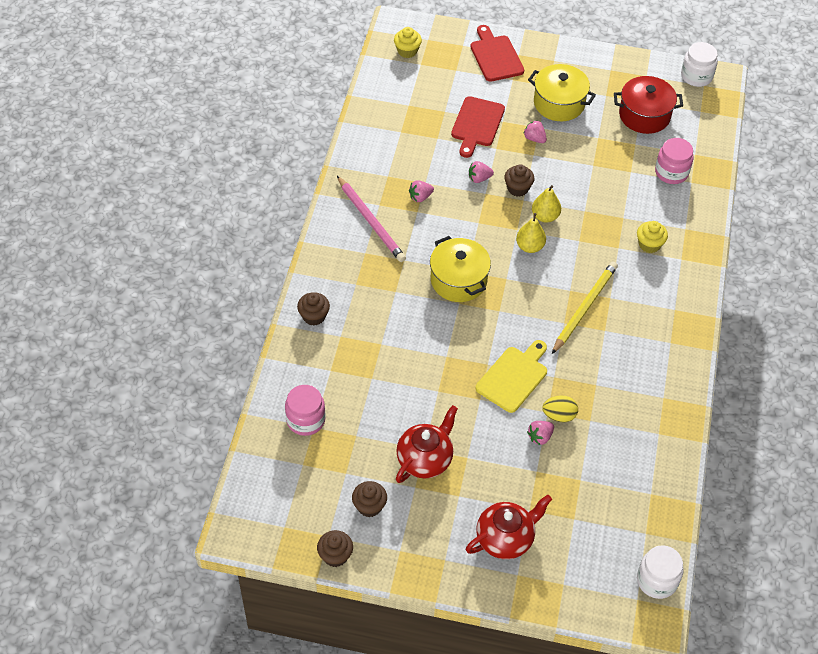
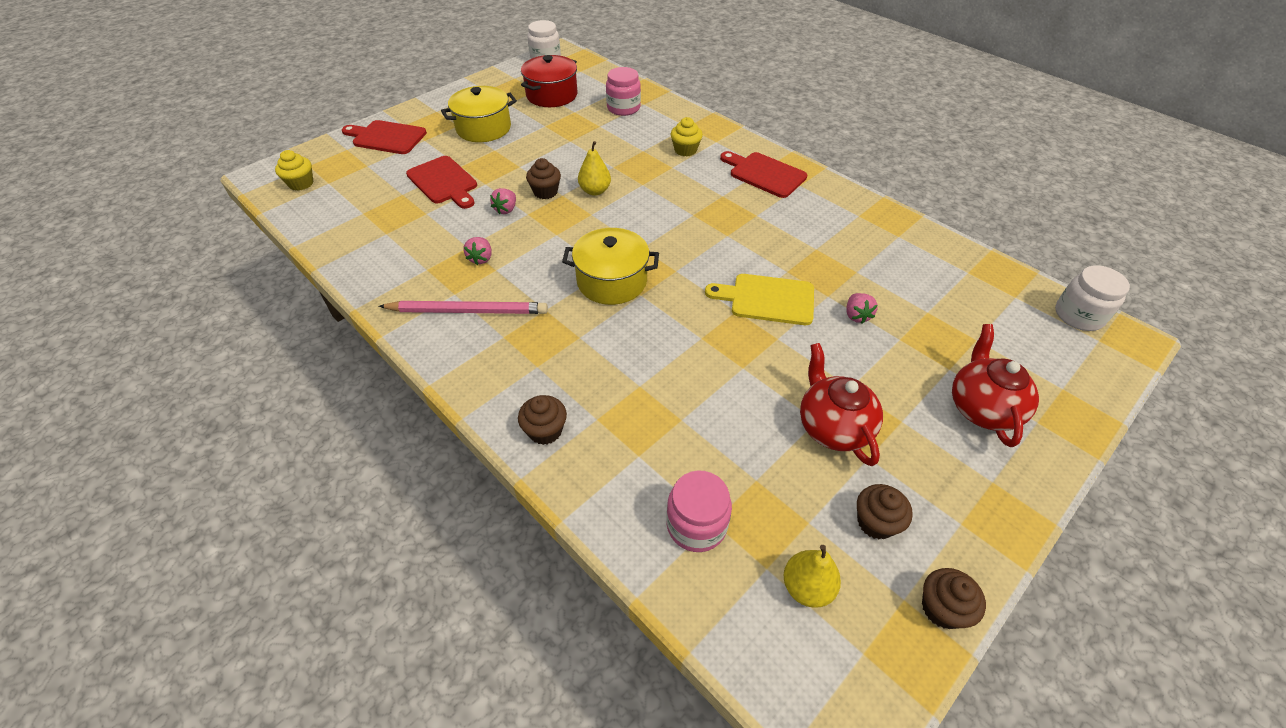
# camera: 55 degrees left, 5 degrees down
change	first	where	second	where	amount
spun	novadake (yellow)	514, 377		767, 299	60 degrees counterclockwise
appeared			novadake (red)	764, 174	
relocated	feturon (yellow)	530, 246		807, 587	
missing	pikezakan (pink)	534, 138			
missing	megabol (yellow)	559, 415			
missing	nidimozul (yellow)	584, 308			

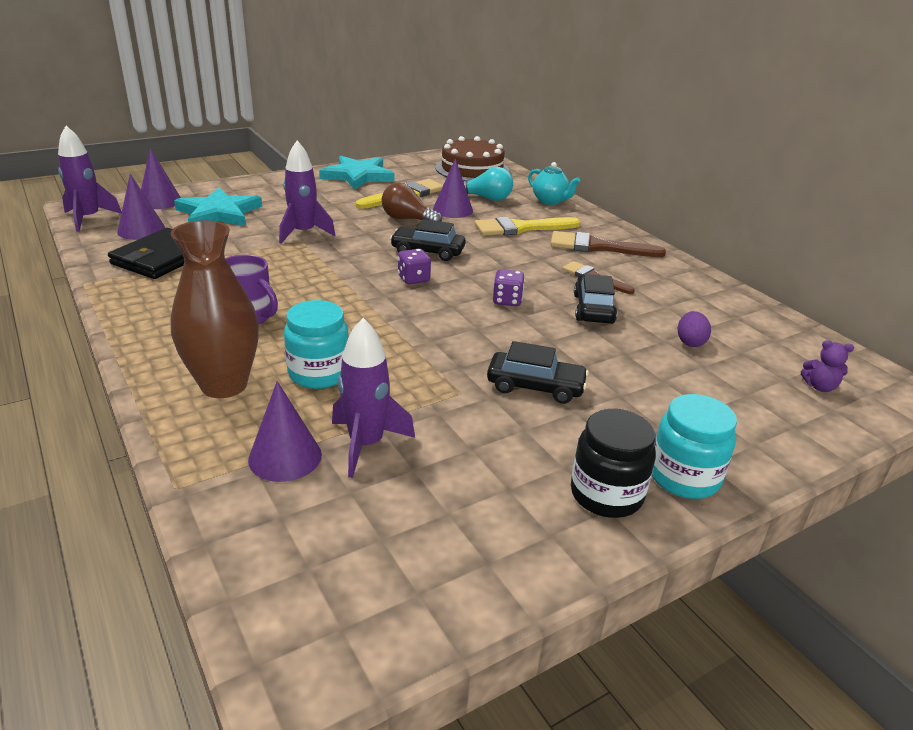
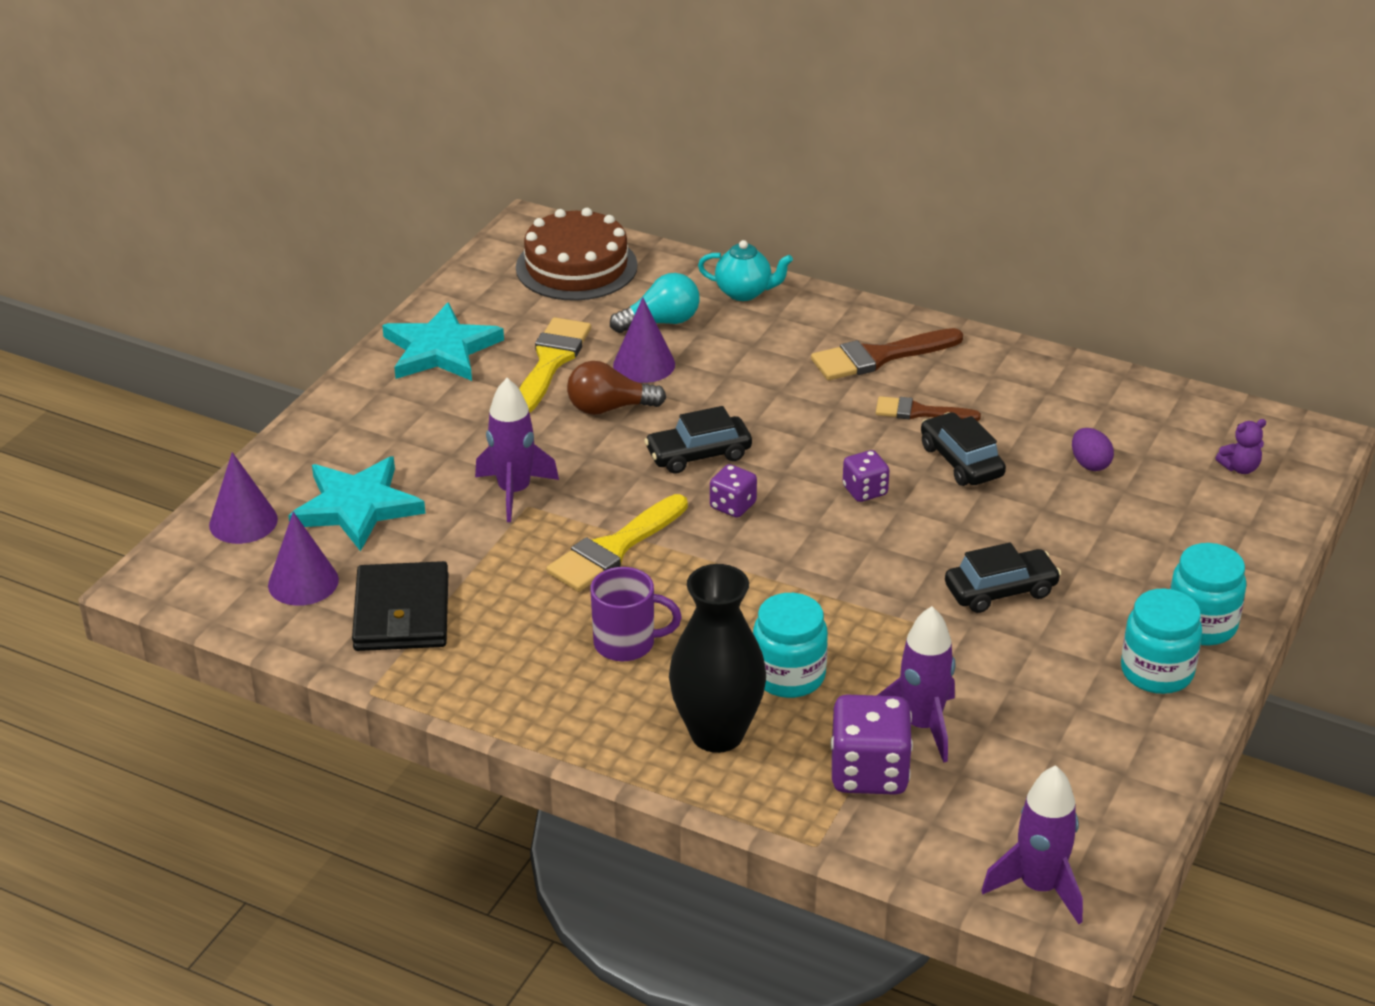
# camera: 30 degrees left, 5 degrees up
change	first	where	second	where	amount
relocated	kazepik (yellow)	521, 228		614, 549	
colour	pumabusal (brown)	224, 385	pumabusal (black)	717, 734	
exchanged	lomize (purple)	285, 457	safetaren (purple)	869, 772	
relocated	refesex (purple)	88, 219		1039, 887	
colour	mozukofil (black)	606, 494	mozukofil (turquoise)	1157, 672	

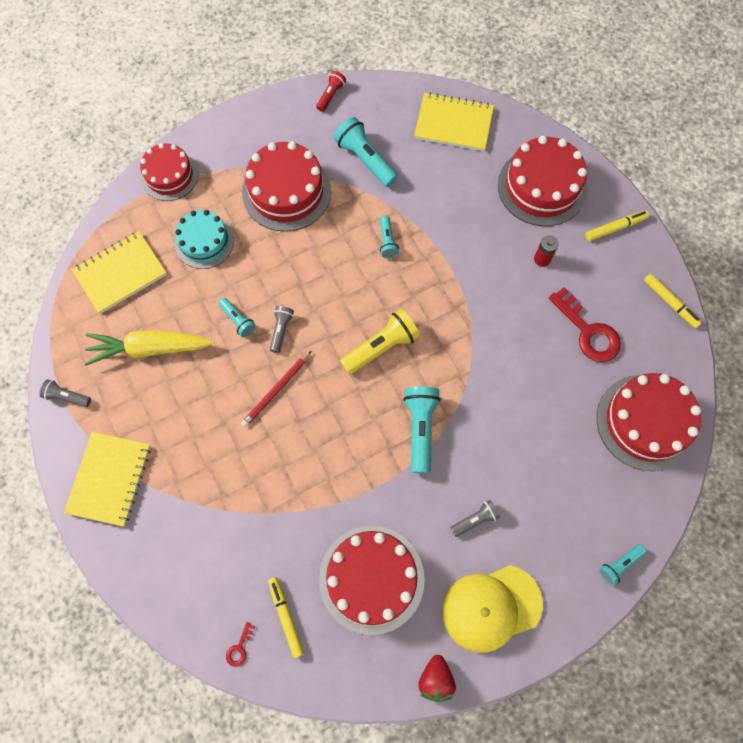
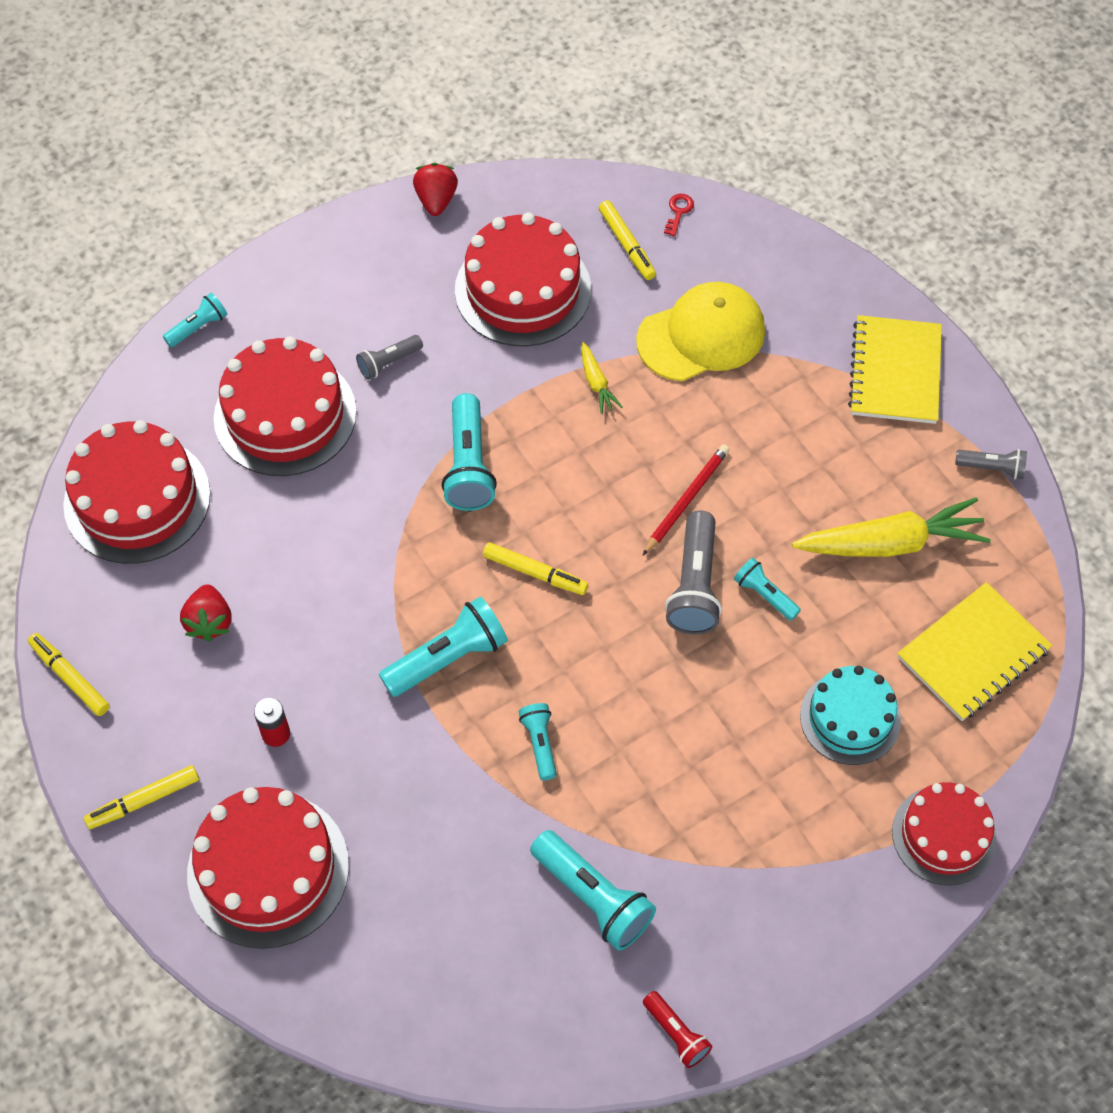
# camera: 175 degrees right, 10 degrees down
change	first	where	second	where	amount
exchanged	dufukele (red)	588, 331	pikezakan (red)	209, 622	
relocated	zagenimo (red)	286, 191		285, 415	
appeared			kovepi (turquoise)	448, 658	
exchanged	kovepi (yellow)	381, 347	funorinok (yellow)	535, 573	
appeared			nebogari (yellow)	596, 383	
relocated	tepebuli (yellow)	491, 608		701, 335	
spun	kovepi (red)	331, 95		676, 1034	60 degrees counterclockwise
size	kovepi (grey)	281, 330		694, 585	x1.76
missing	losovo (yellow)	453, 124			

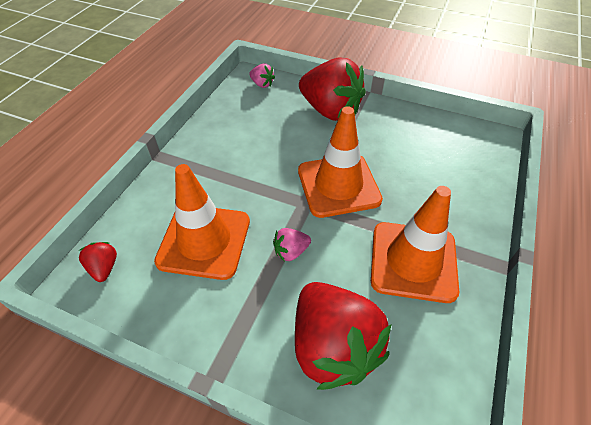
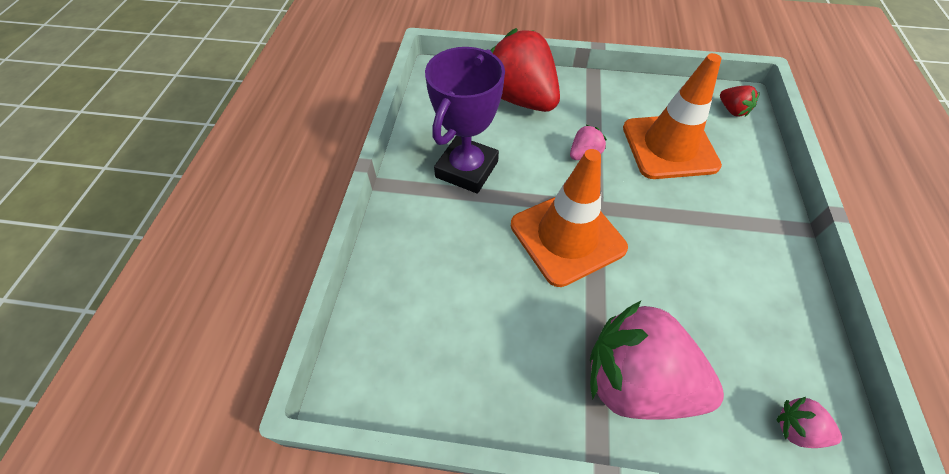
# camera: 165 degrees right, 5 degrees up
change	first	where	second	where	amount
exchanged	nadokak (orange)	413, 261	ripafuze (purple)	467, 169	
colour	pikezakan (red)	330, 111	pikezakan (pink)	636, 381	

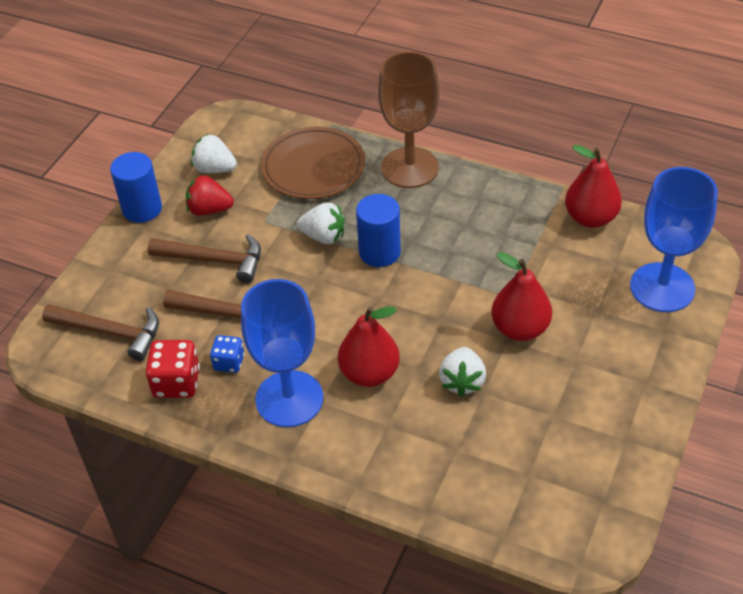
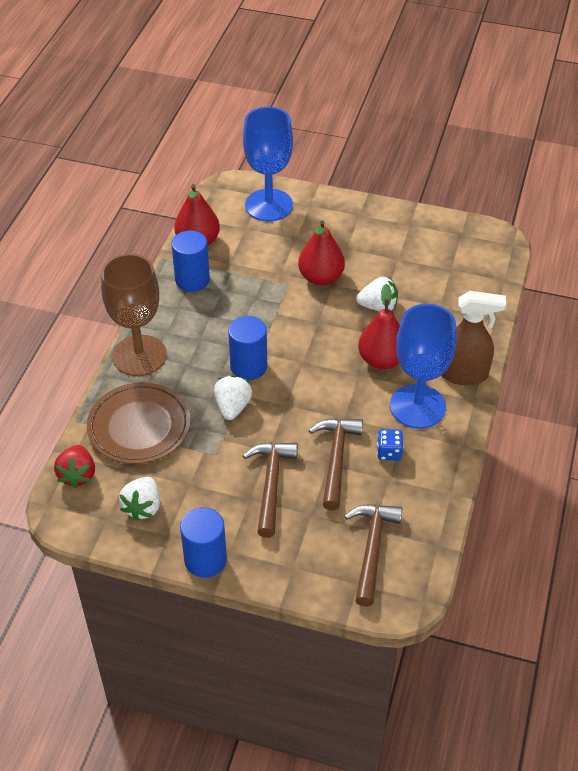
# camera: 100 degrees left, 0 degrees up
change	first	where	second	where	amount
relocated	pikezakan (red)	209, 210		77, 475	
appeared			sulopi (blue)	192, 280	
appeared			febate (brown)	464, 374	
missing	safetaren (red)	176, 382			

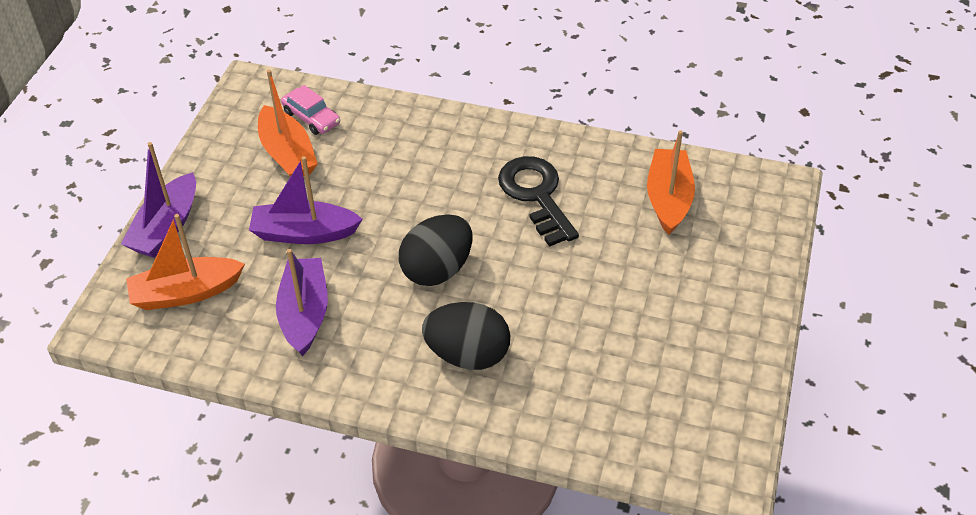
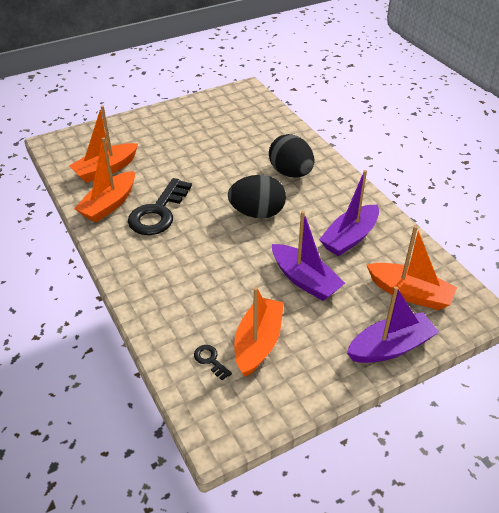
# camera: 135 degrees left, 5 degrees down
change	first	where	second	where	amount
appeared			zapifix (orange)	109, 204	
exchanged	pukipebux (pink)	311, 118	dufukele (black)	210, 360	

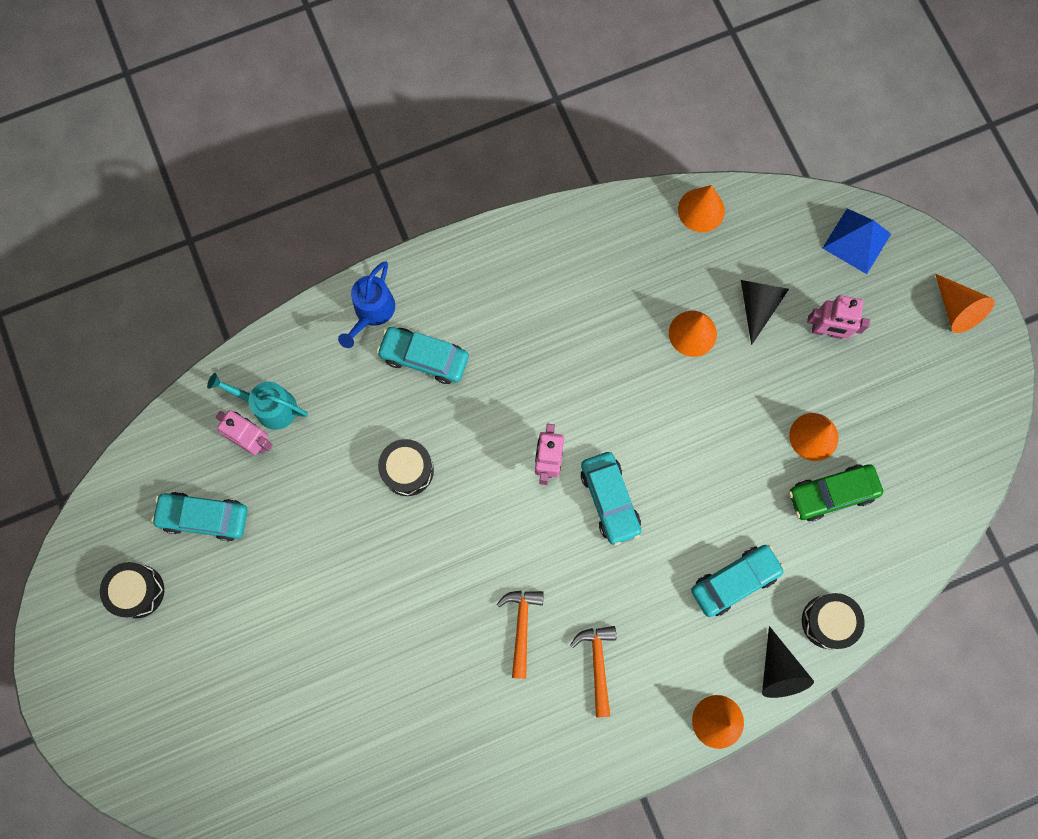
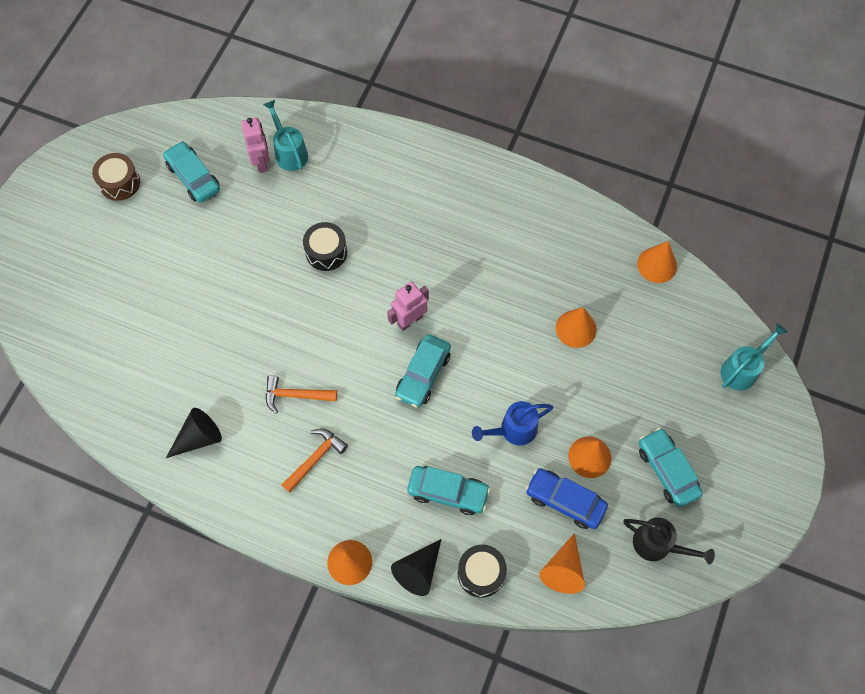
# camera: 45 degrees right, 10 degrees down
change	first	where	second	where	amount
colour	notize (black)	137, 591	notize (brown)	120, 183	
relocated	lomize (black)	757, 305		199, 437	
spun	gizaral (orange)	521, 627		296, 395	135 degrees counterclockwise
relocated	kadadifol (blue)	371, 312		513, 430	
colour	pukipebux (green)	831, 494	pukipebux (blue)	565, 501	
relocated	lomize (orange)	956, 309		563, 570	
appeared			kadadifol (black)	658, 545	
relocated	pukipebux (turquoise)	424, 358		667, 470	
exchanged	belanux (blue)	856, 241	kadadifol (turquoise)	742, 369	
missing	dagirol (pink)	827, 331			

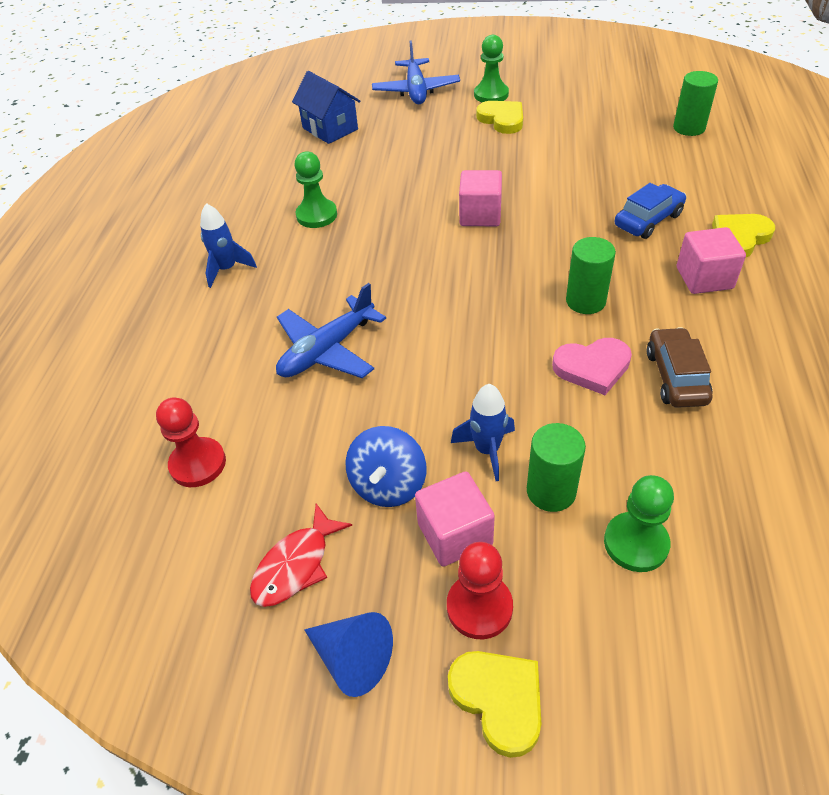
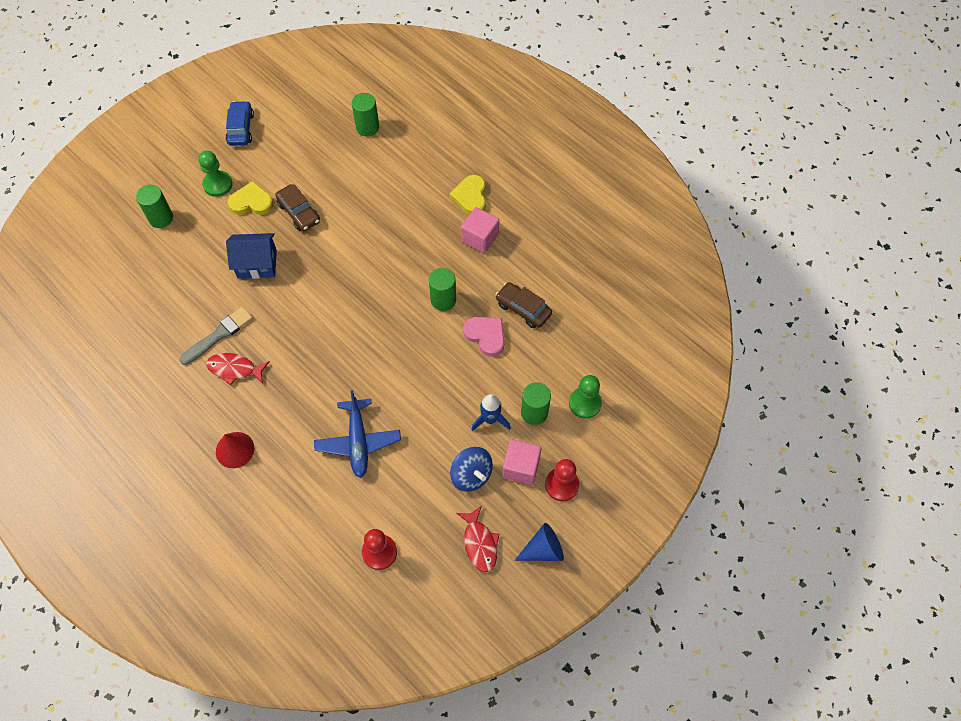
# camera: 55 degrees left, 15 degrees up
change	first	where	second	where	amount
exchanged	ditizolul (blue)	416, 90	sulopi (green)	161, 218	
appeared			kazepik (grey)	219, 335	
exchanged	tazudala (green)	316, 215	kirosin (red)	235, 369	
exchanged	refesex (blue)	227, 269	lomize (red)	235, 450	
relocated	pukipebux (blue)	648, 220		241, 128	
relocated	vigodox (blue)	330, 129		257, 264	
appeared			pukipebux (brown)	299, 212	
spun	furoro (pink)	592, 367		486, 336	75 degrees counterclockwise
missing	furoro (yellow)	499, 700			
missing	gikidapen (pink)	480, 215			

